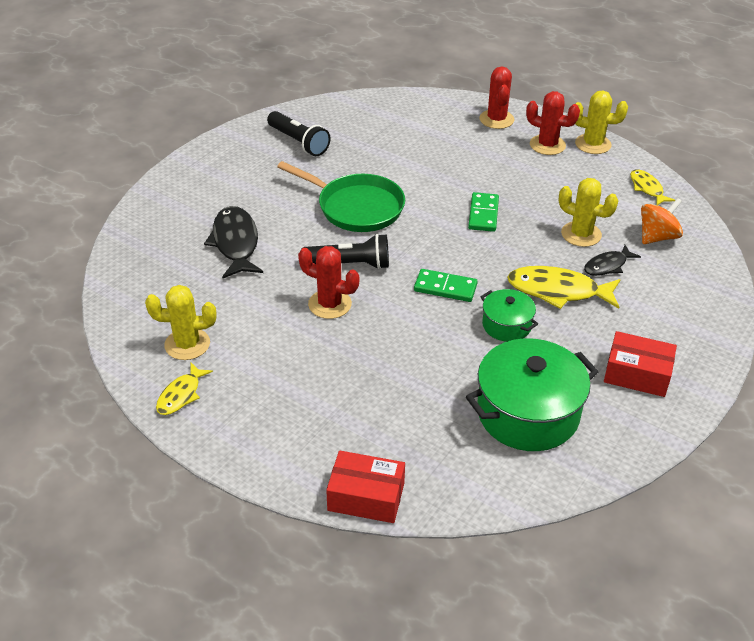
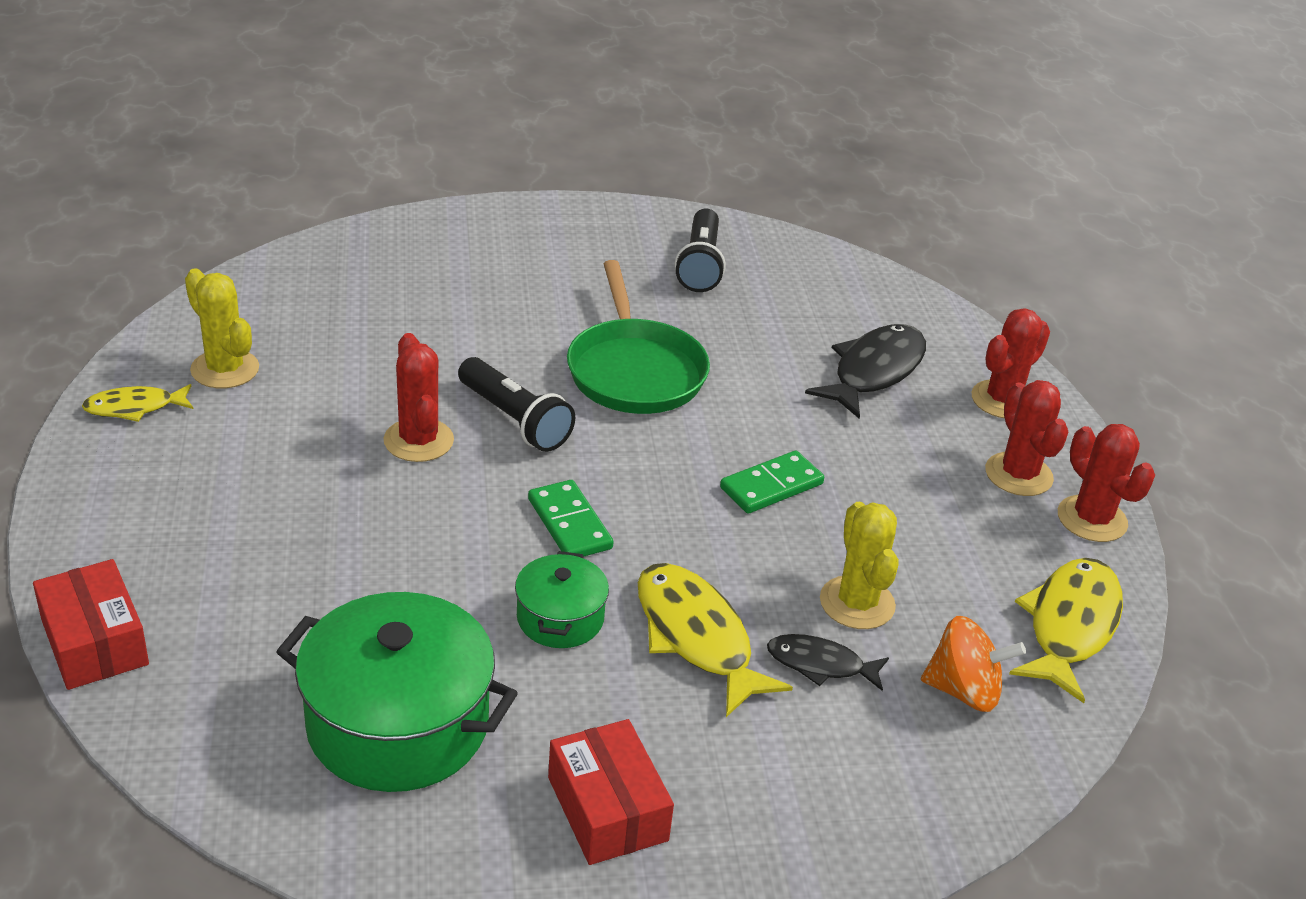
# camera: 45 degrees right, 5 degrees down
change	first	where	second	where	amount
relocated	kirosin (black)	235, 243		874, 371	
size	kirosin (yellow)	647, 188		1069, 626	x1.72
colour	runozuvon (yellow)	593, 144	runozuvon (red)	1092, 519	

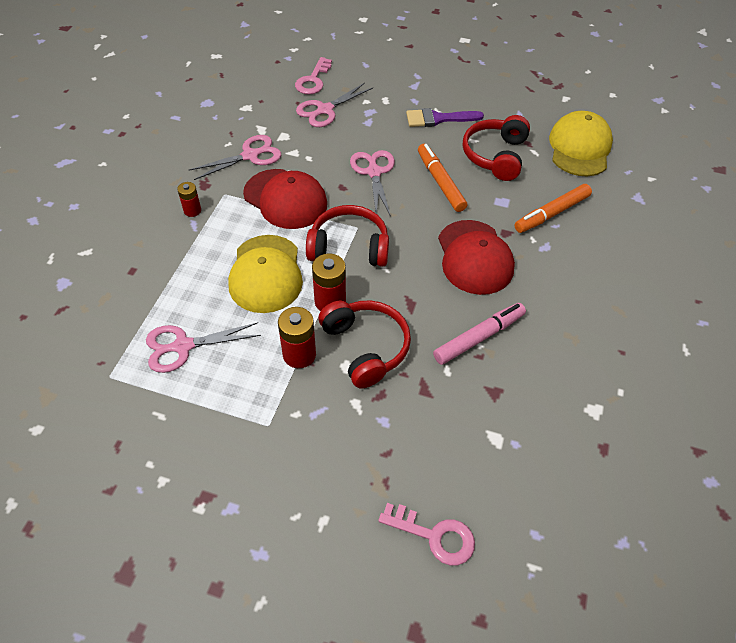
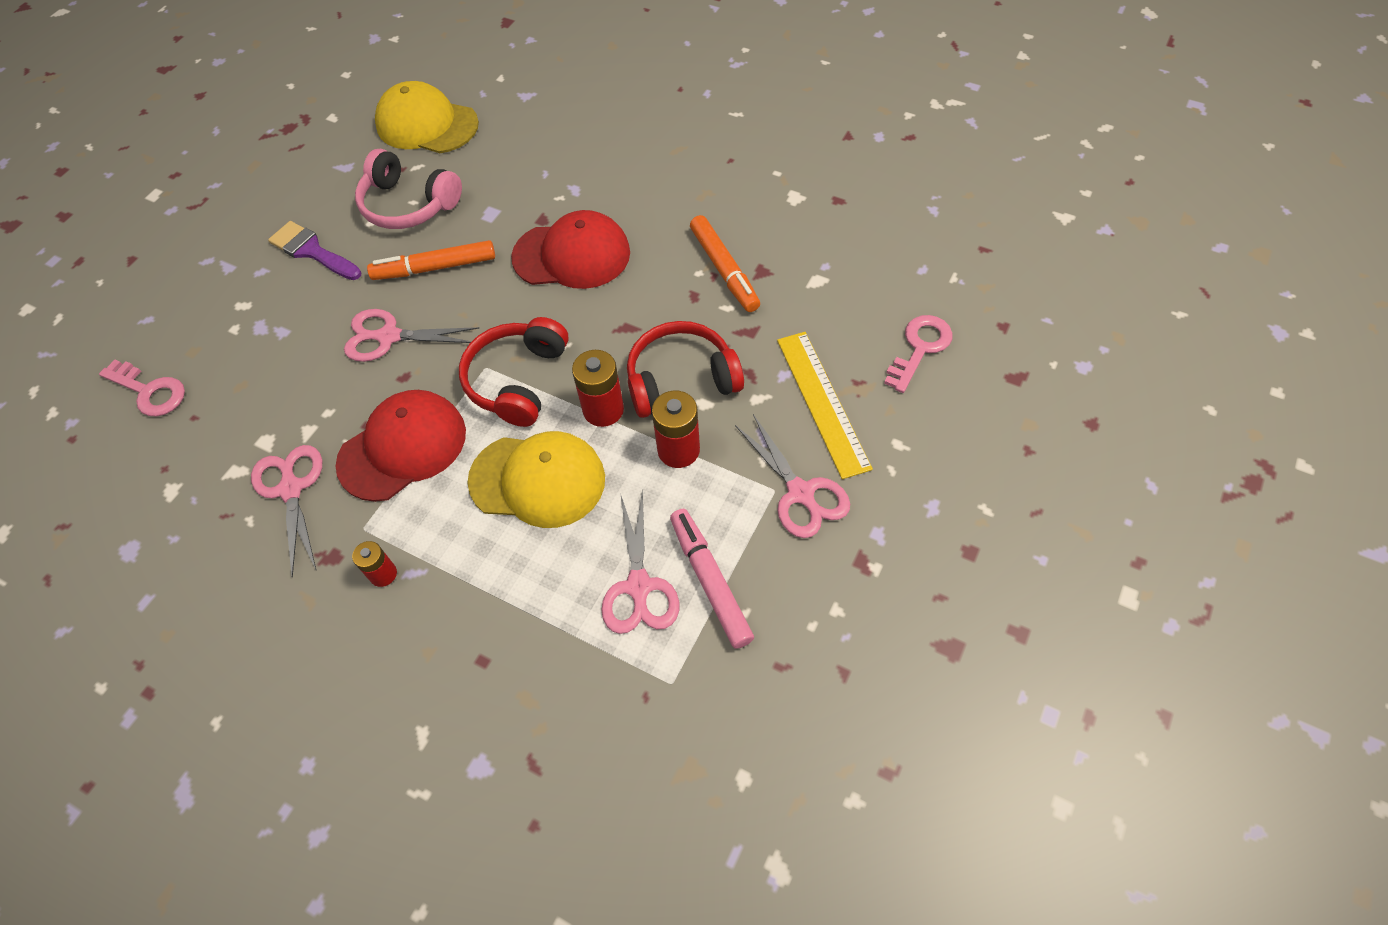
# camera: 75 degrees left, 5 degrees up
change	first	where	second	where	amount
spun	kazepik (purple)	438, 119		312, 251	120 degrees clockwise
colour	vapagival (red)	495, 156	vapagival (pink)	409, 204	
relocated	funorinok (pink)	479, 337		710, 581	
relocated	funorinok (orange)	551, 213		724, 270	
relocated	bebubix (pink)	325, 110		800, 493	
appeared			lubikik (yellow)	822, 402	

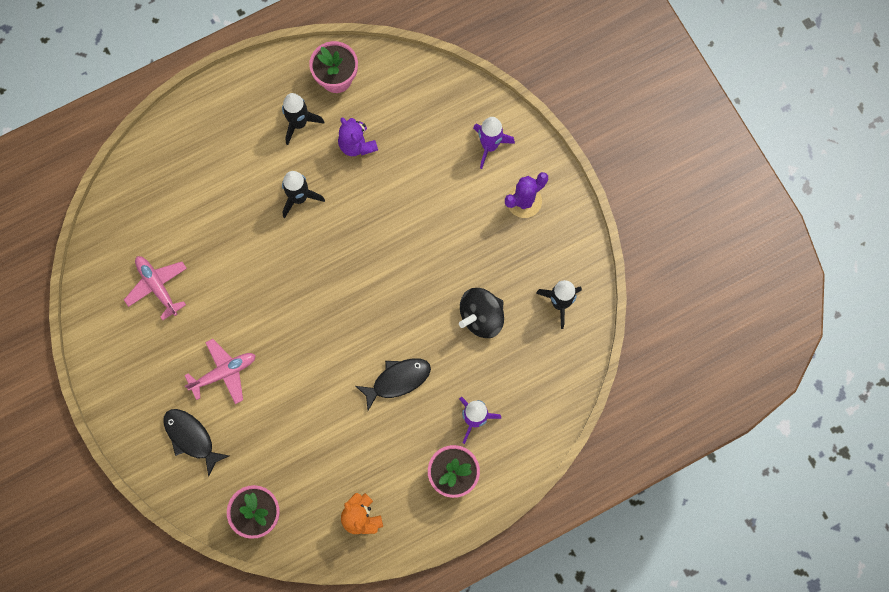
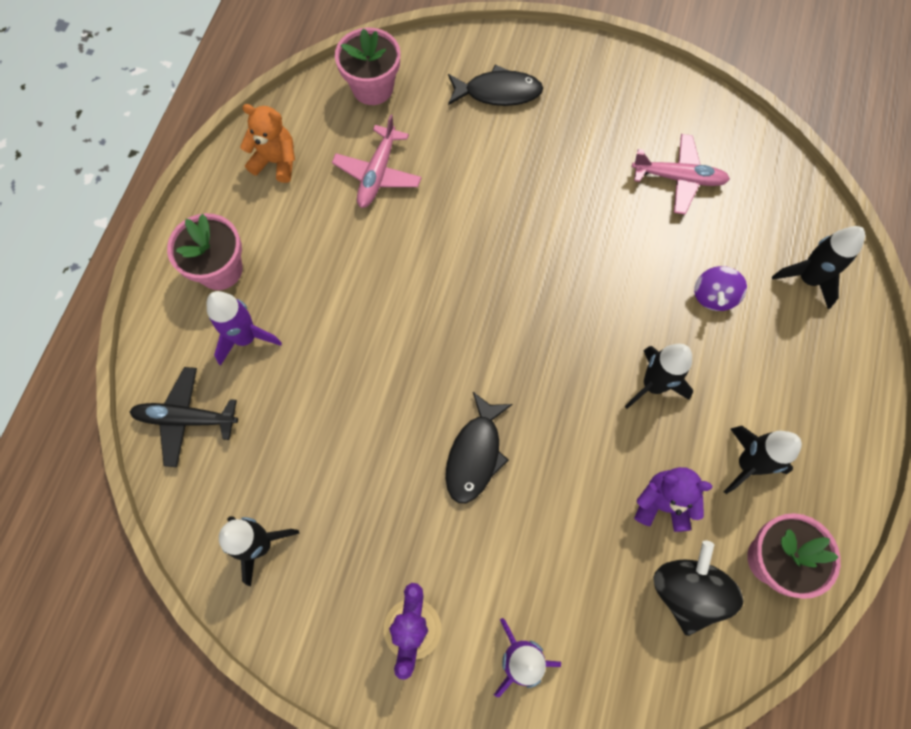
# camera: 135 degrees right, 5 degrees down
change	first	where	second	where	amount
appeared			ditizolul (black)	186, 419	
relocated	ditizolul (pink)	224, 372		377, 174	
relocated	kirosin (black)	398, 380		475, 454	
relocated	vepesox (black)	481, 317		686, 591	
appeared			vepesox (purple)	713, 296	
appeared			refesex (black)	807, 279	

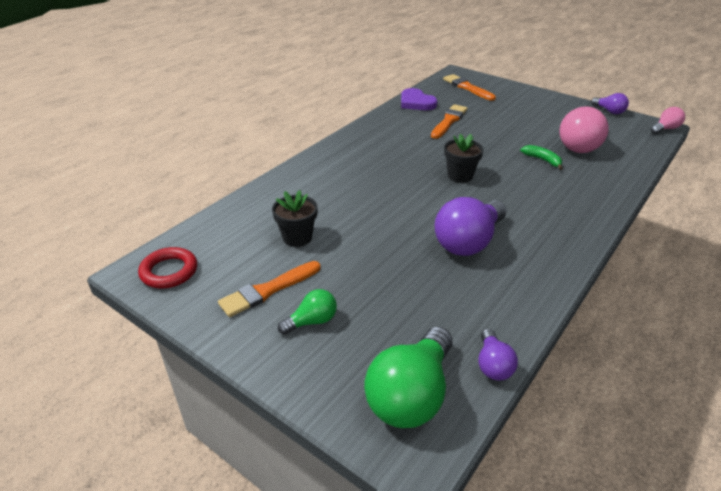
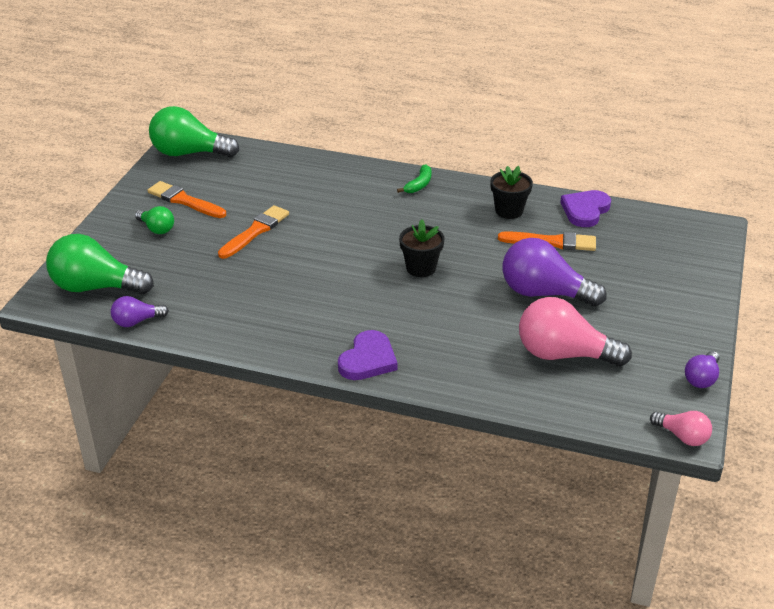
# camera: 70 degrees right, 0 degrees up
change	first	where	second	where	amount
exchanged	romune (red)	169, 271	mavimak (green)	189, 153	
relocated	kazepik (orange)	467, 87		255, 231	
appeared			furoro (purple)	368, 359	
relocated	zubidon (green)	542, 160		419, 184	
relocated	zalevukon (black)	297, 237		509, 211	
relocated	mavimak (purple)	468, 242		544, 293	

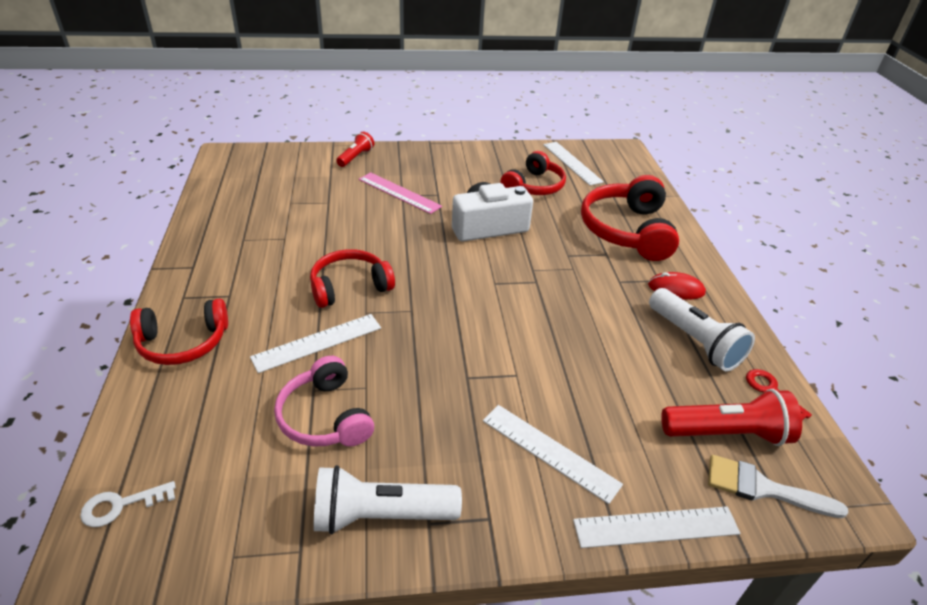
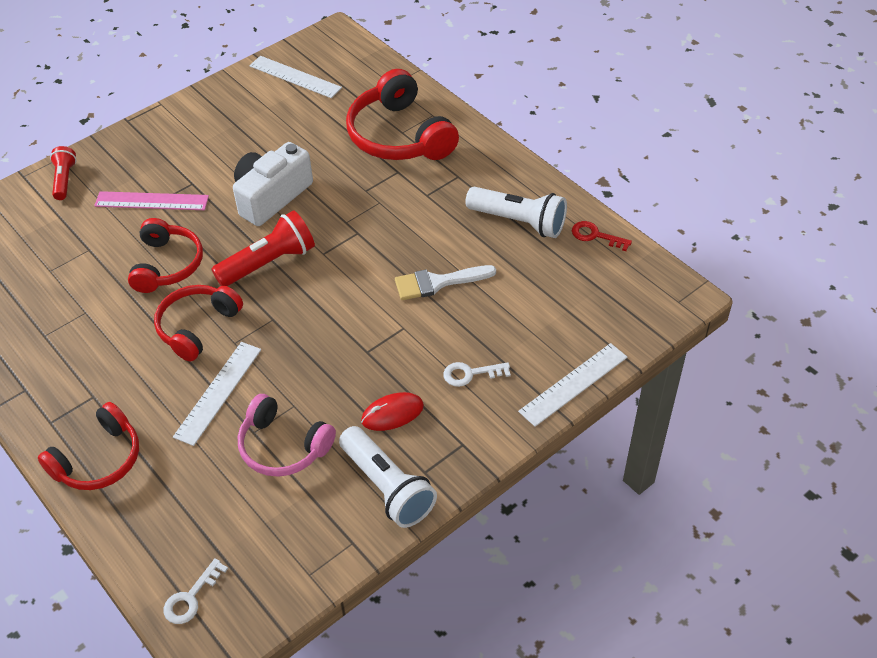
# camera: 30 degrees left, 10 degrees up
change	first	where	second	where	amount
relocated	vapagival (red)	534, 186		167, 265	
relocated	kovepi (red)	727, 433		269, 263	
spun	kovepi (white)	380, 515		387, 487	90 degrees counterclockwise
relocated	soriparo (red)	676, 289		392, 413	
relocated	kazepik (white)	762, 488		437, 283	
exchanged	lubikik (white)	549, 452	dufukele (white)	470, 374	

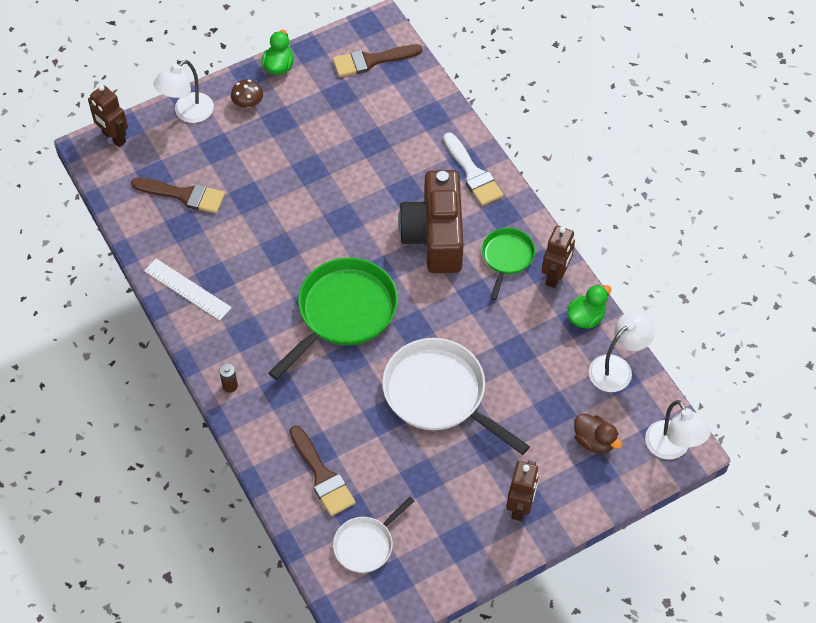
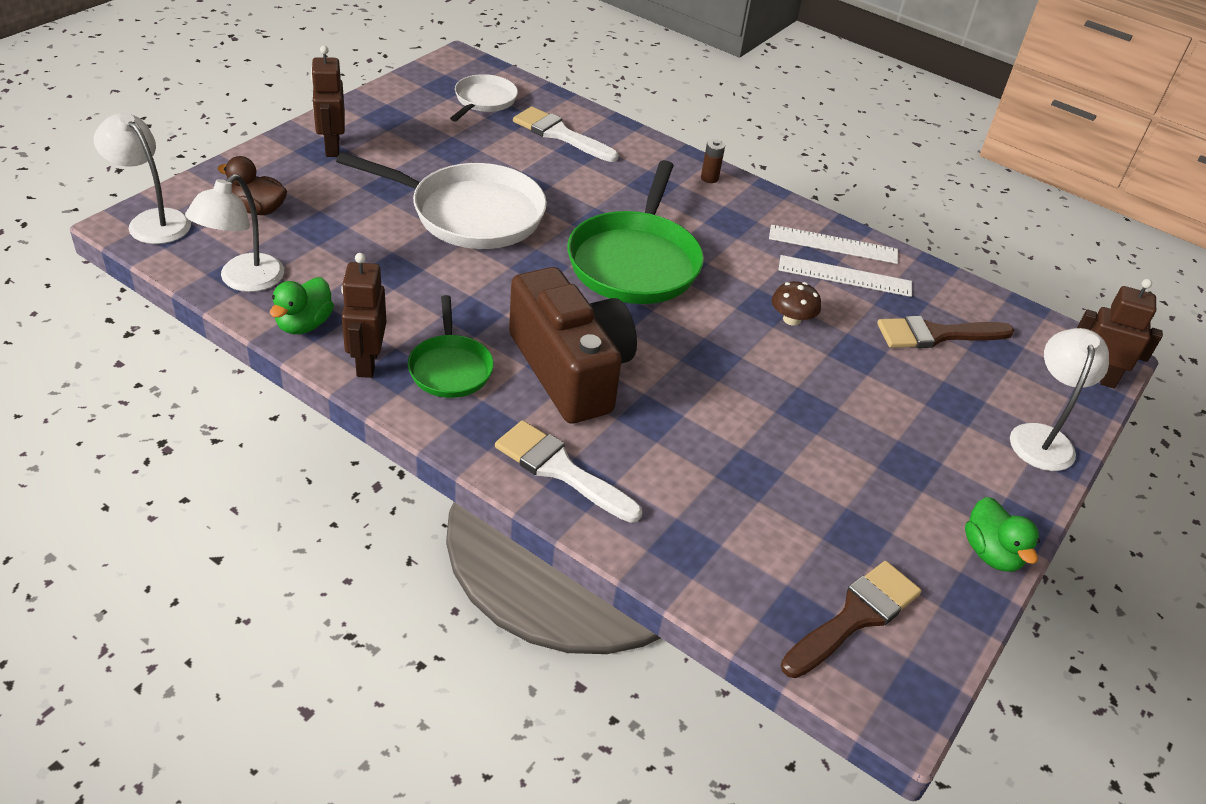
# camera: 150 degrees right, 15 degrees down
change	first	where	second	where	amount
colour	kazepik (brown)	322, 475	kazepik (white)	560, 134	
relocated	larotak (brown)	248, 103		791, 319	
appeared			lubikik (white)	845, 276	

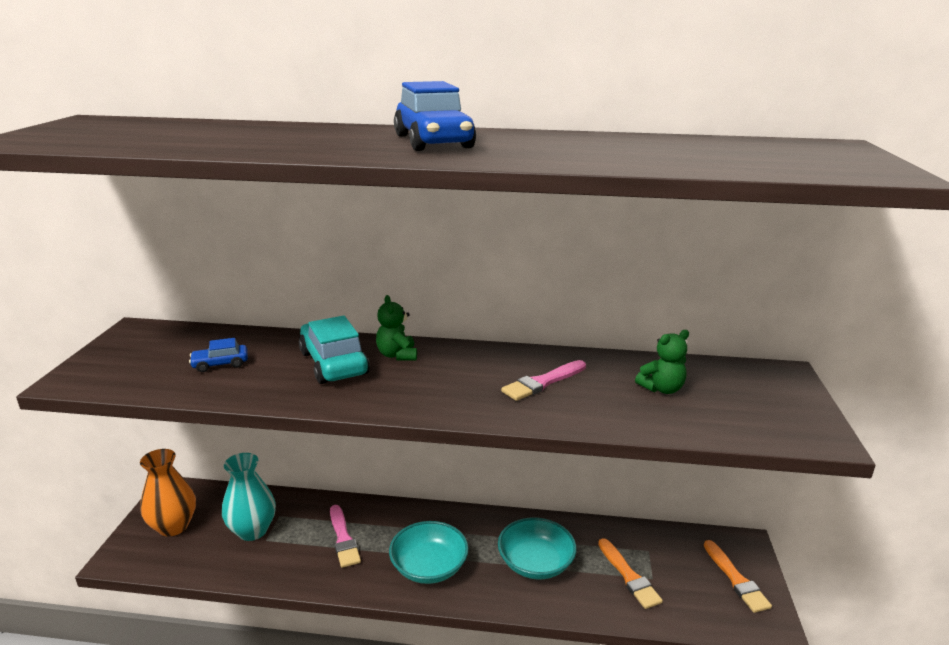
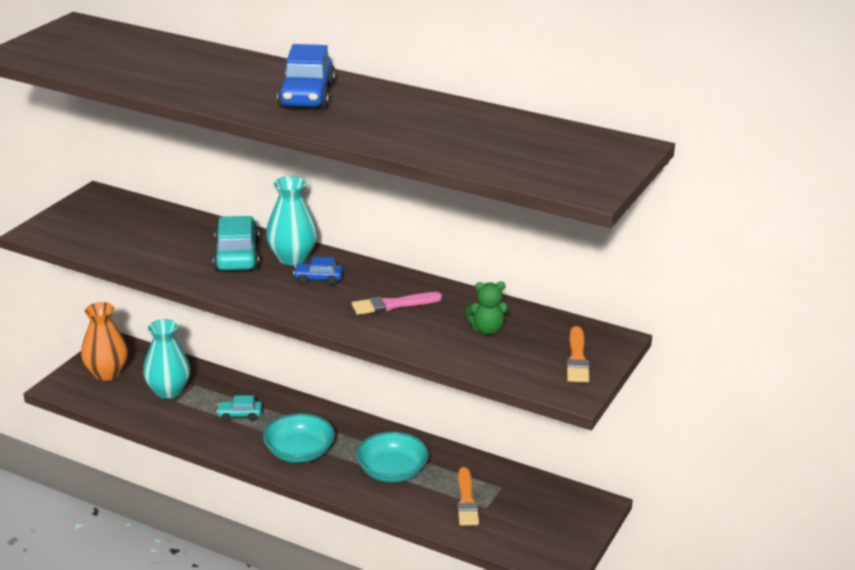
# camera: 20 degrees right, 5 degrees up
change	first	where	second	where	amount
exchanged	kazepik (pink)	343, 539	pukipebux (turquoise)	240, 415	
exchanged	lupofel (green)	397, 355	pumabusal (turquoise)	292, 258	
relocated	pukipebux (blue)	220, 364		318, 279	
relocated	kazepik (orange)	736, 579		577, 359	

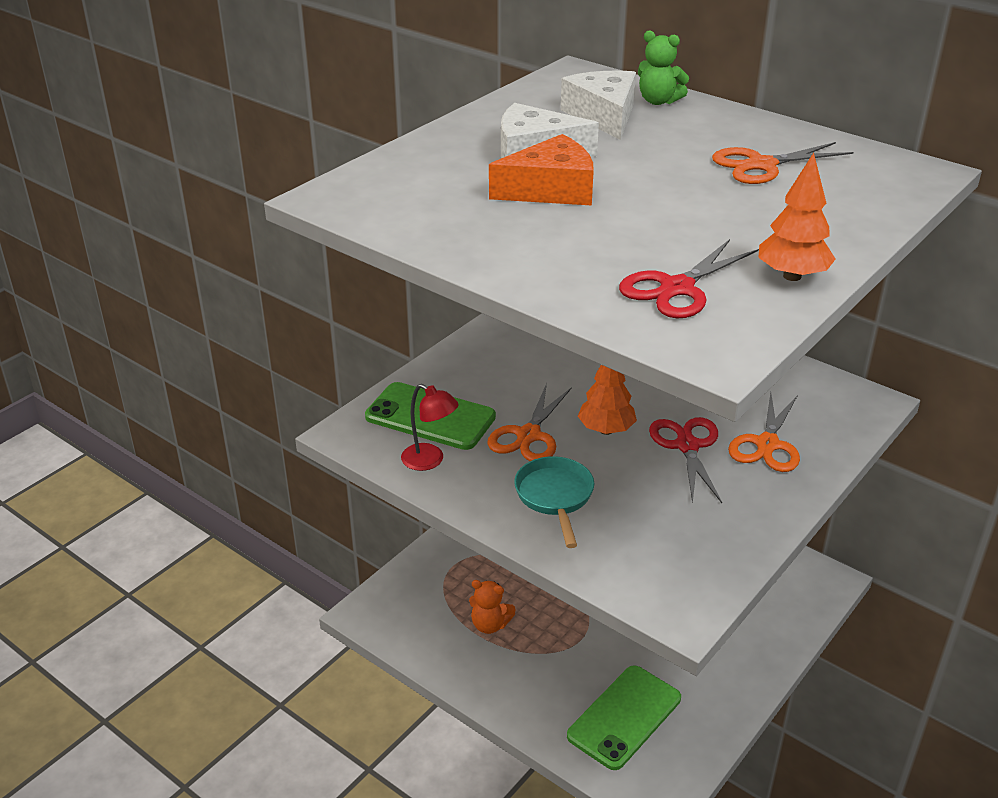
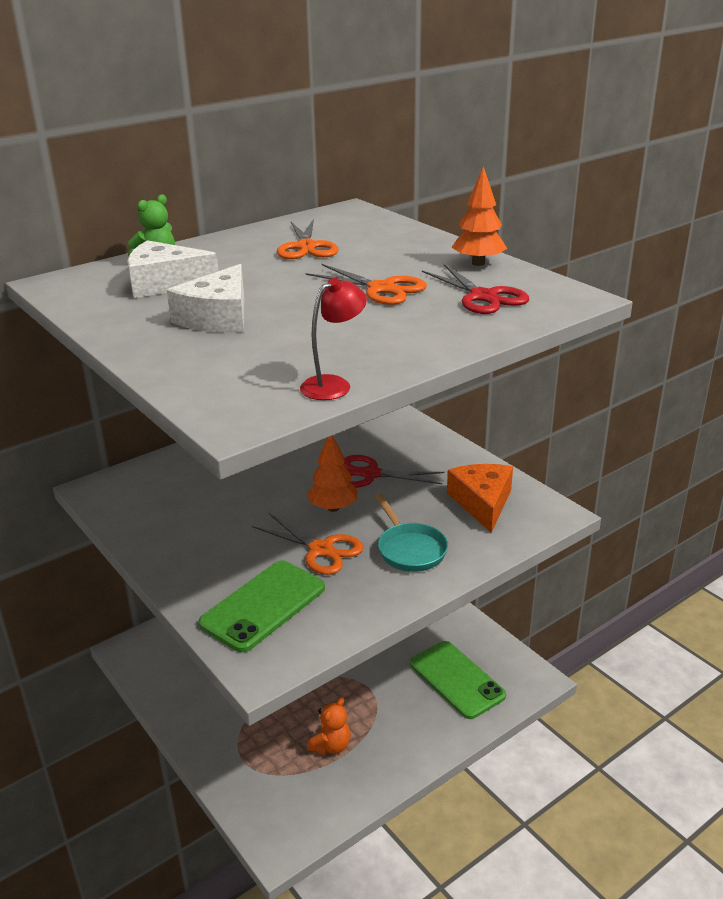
# camera: 75 degrees left, 5 degrees down
change	first	where	second	where	amount
relocated	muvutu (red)	430, 461		334, 385	
relocated	bebubix (orange)	767, 444		381, 289	
spun	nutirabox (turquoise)	555, 497		409, 549	120 degrees counterclockwise
relocated	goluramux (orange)	551, 190		482, 503	

